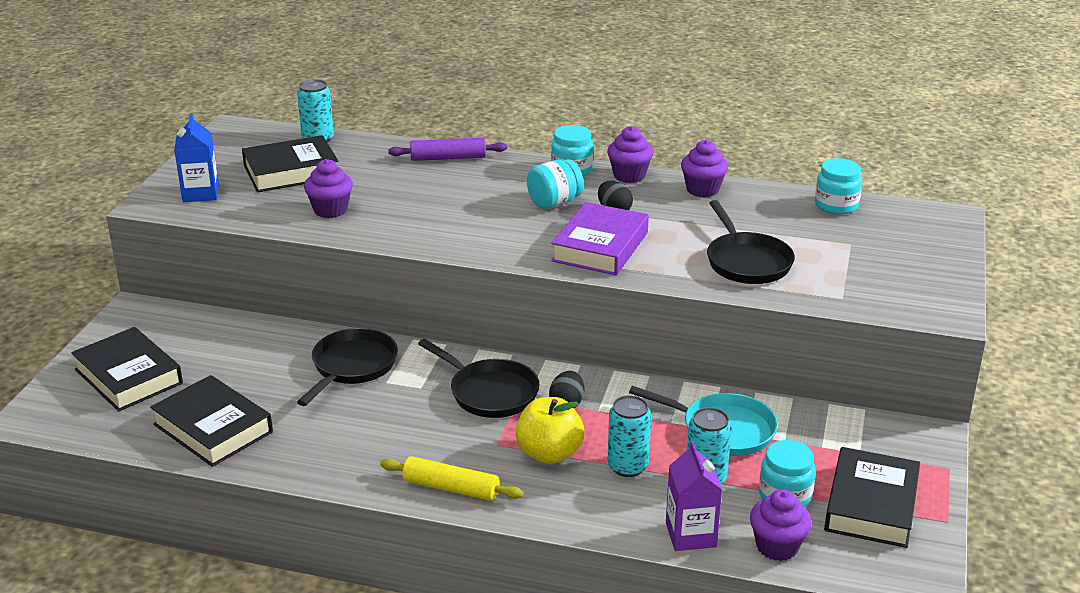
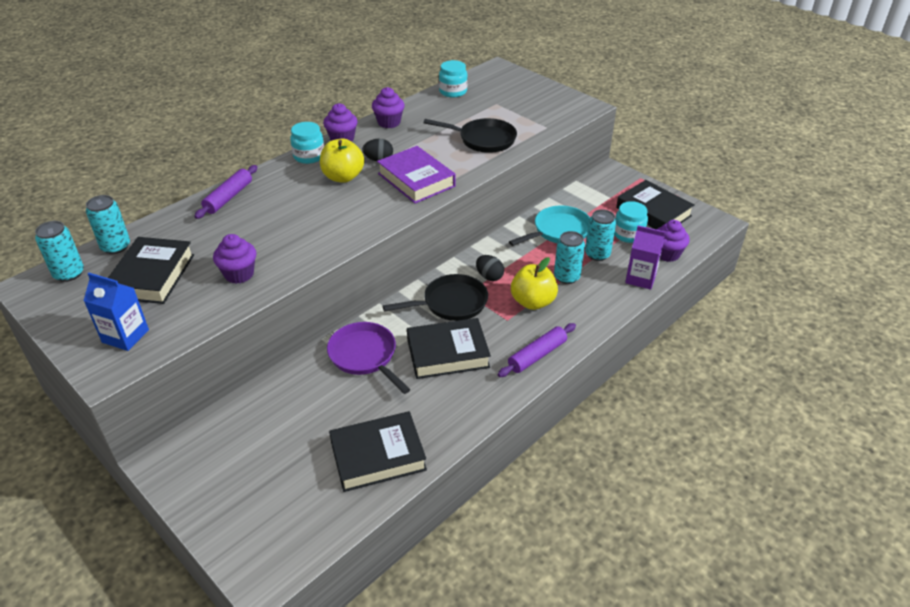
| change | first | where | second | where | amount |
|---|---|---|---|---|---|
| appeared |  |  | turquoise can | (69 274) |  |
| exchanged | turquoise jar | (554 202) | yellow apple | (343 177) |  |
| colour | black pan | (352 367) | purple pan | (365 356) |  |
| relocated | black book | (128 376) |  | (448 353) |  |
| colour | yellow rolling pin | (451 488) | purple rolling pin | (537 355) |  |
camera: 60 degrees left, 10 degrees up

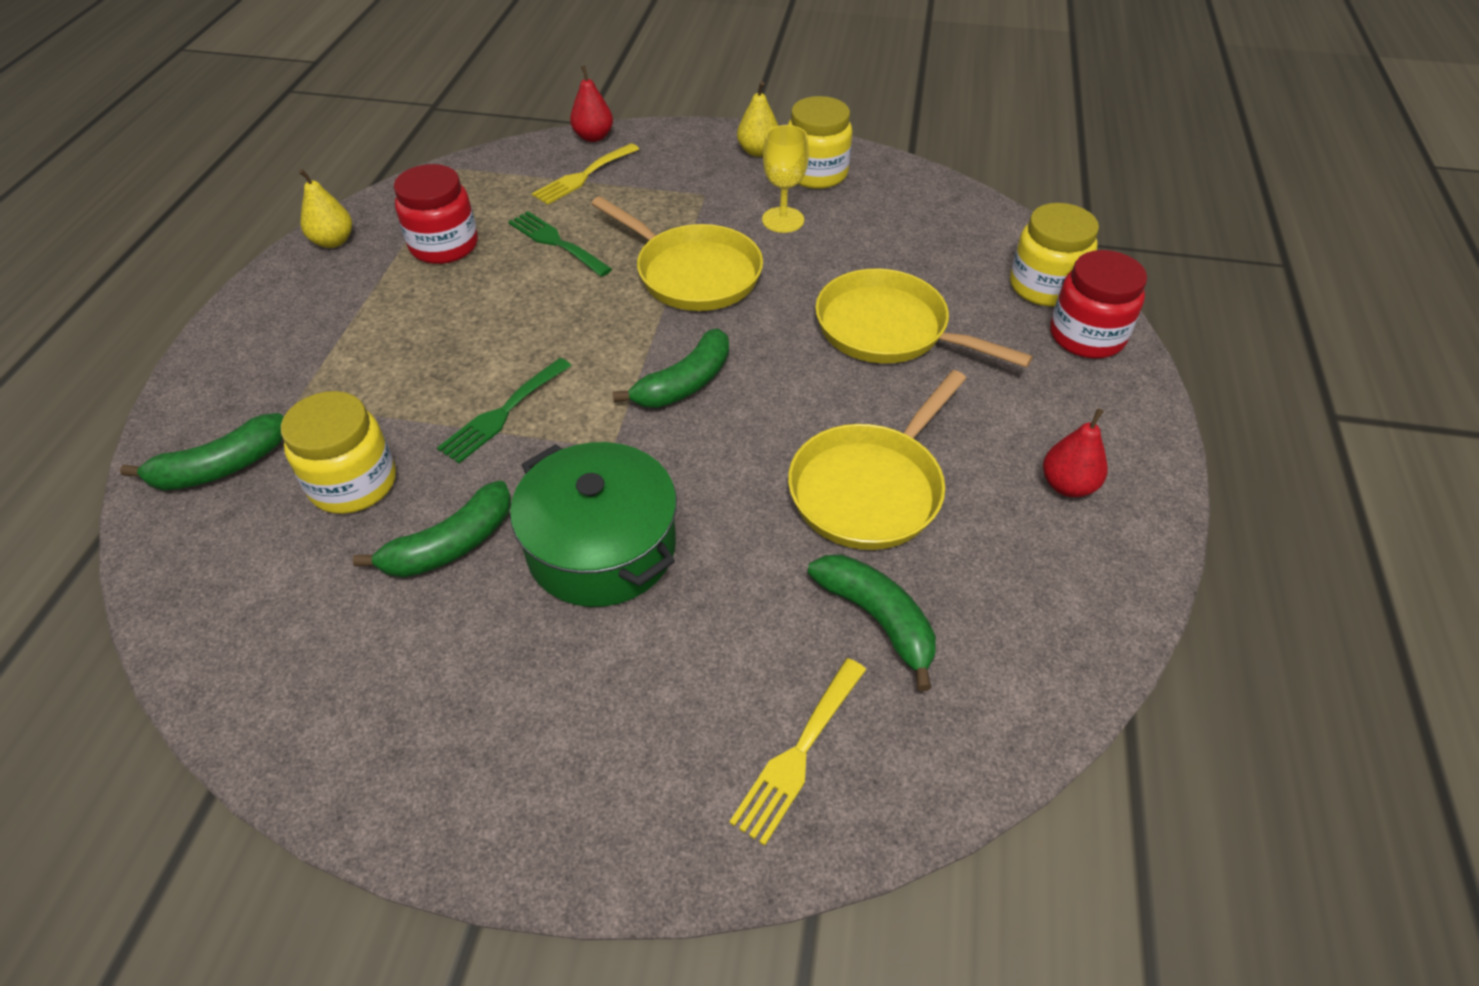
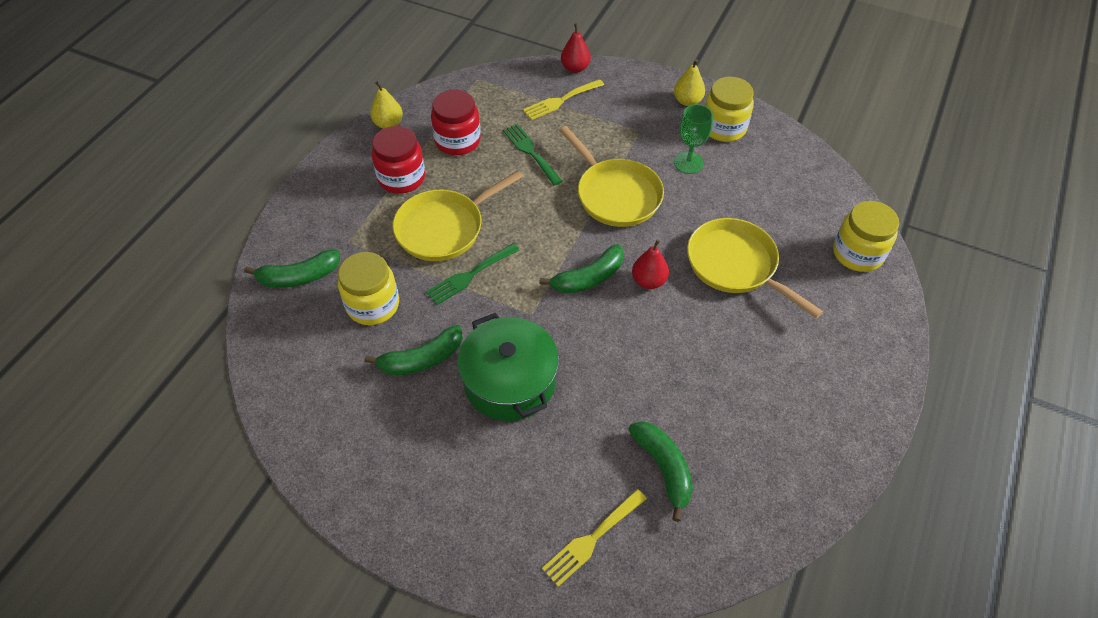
| change | first | where | second | where | amount |
|---|---|---|---|---|---|
| relocated | red jar | (1086 336) |  | (401 178) |  |
| relocated | yellow pan | (871 488) |  | (444 228) |  |
| relocated | red pear | (1067 485) |  | (648 281) |  |
| colour | yellow goblet | (783 220) | green goblet | (688 163) |  |
camera: 15 degrees right, 5 degrees up

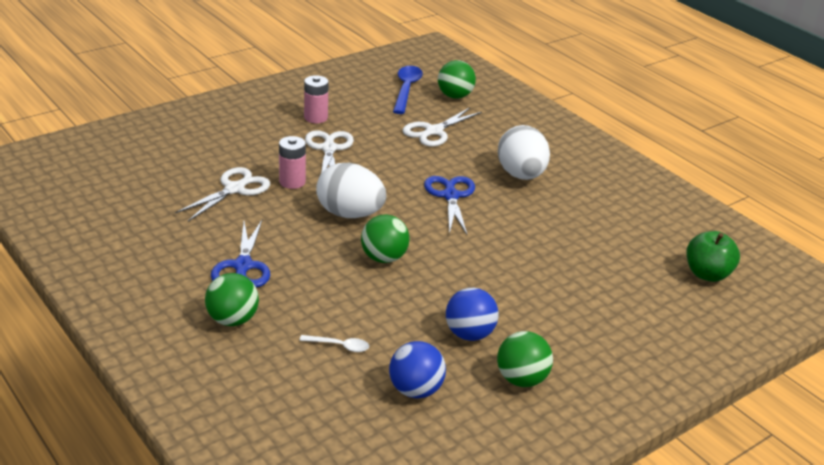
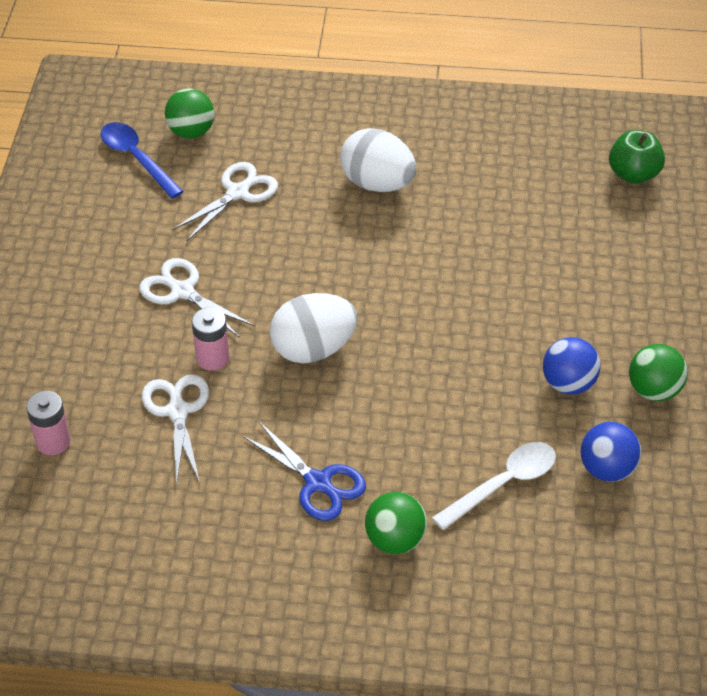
| change | first | where | second | where | amount |
|---|---|---|---|---|---|
| relocated | pink battery | (316 118) |  | (53 441) |  |
| spun | white scissors | (433 131) |  | (238 192) | 135 degrees counterclockwise |
| size | white spoon | (339 346) |  | (504 483) | x1.88 |
| missing | green ball | (384 258) |  |  |  |
| missing | blue scissors | (450 195) |  |  |  |
camera: 45 degrees left, 15 degrees up

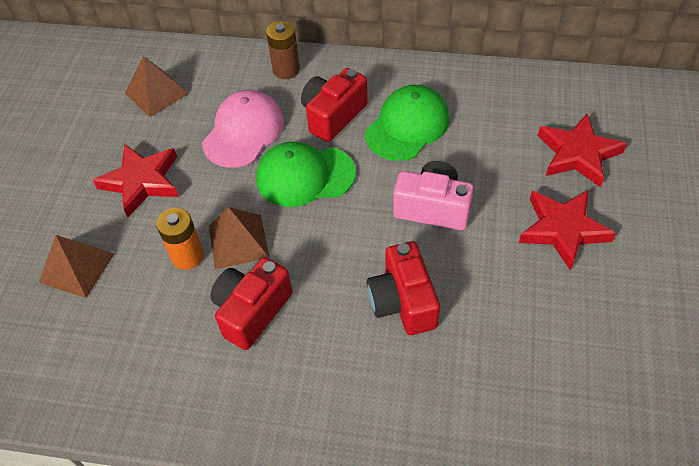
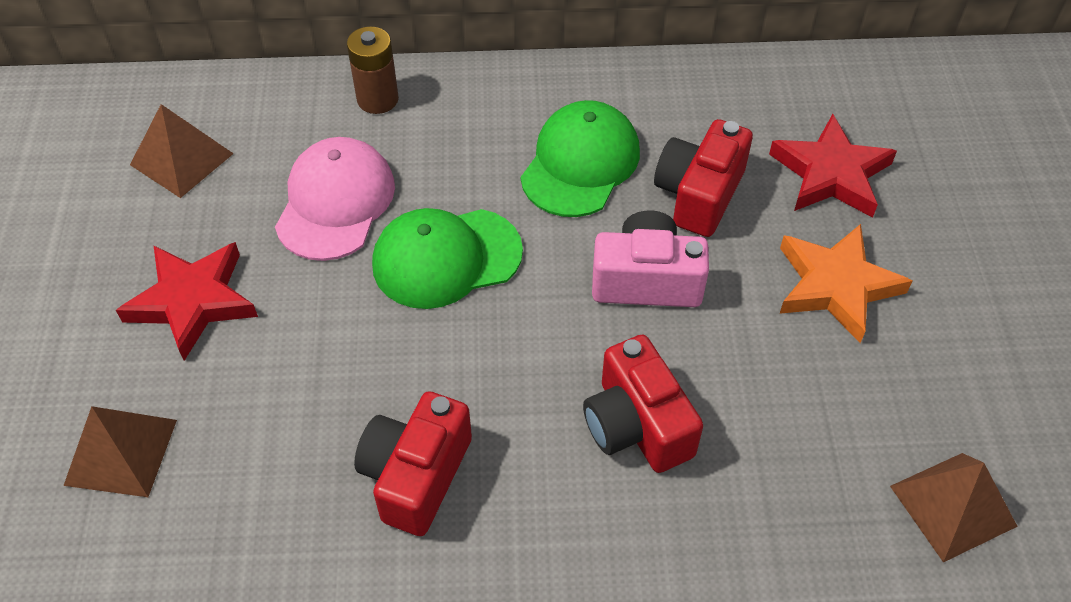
| change | first | where | second | where | amount |
|---|---|---|---|---|---|
| relocated | red camera | (333 116) |  | (699 194) |  |
| colour | red star | (563 229) | orange star | (836 285) |  |
| relocated | brown pyramid | (238 241) |  | (952 506) |  |
| missing | orange battery | (187 256) |  |  |  |
camera: 15 degrees left, 0 degrees up

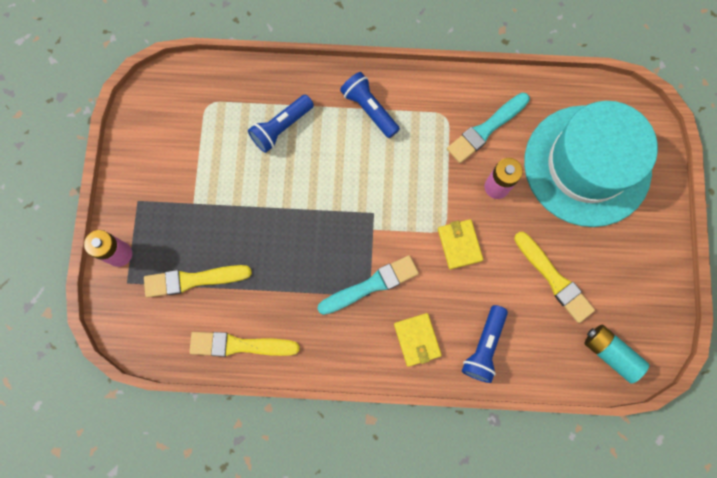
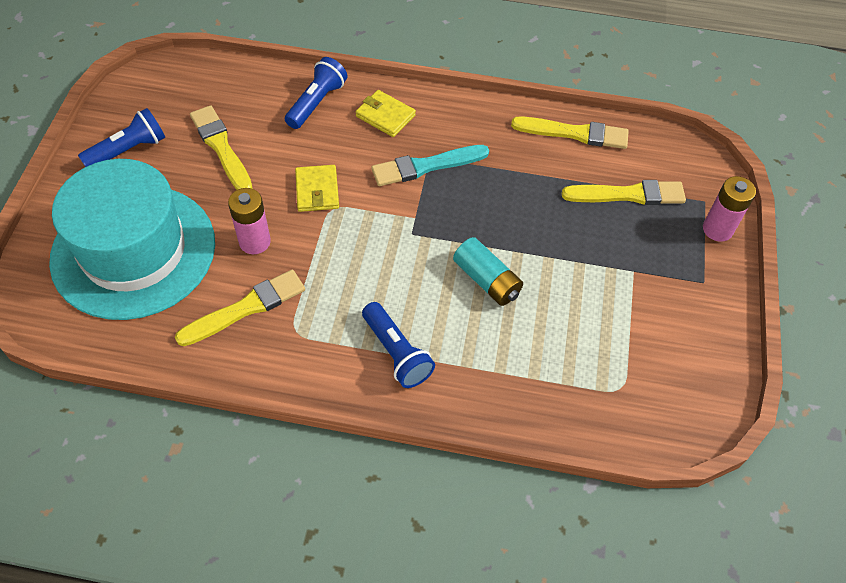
| change | first | where | second | where | amount |
|---|---|---|---|---|---|
| relocated | blue flashlight | (281 128) |  | (128 150) |  |
| colour | turquoise brush | (486 129) | yellow brush | (246 308) |  |
| spun | yellow wallet | (417 340) |  | (385 116) | 45 degrees counterclockwise |
| relocated | turquoise battery | (610 353) |  | (486 280) |  |
camera: 175 degrees left, 20 degrees down

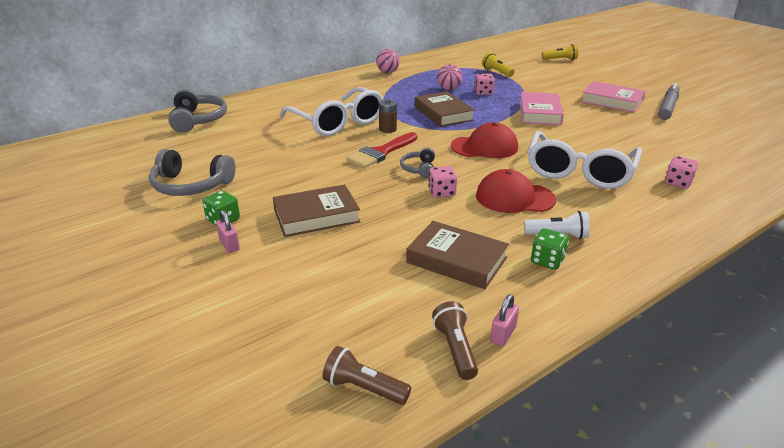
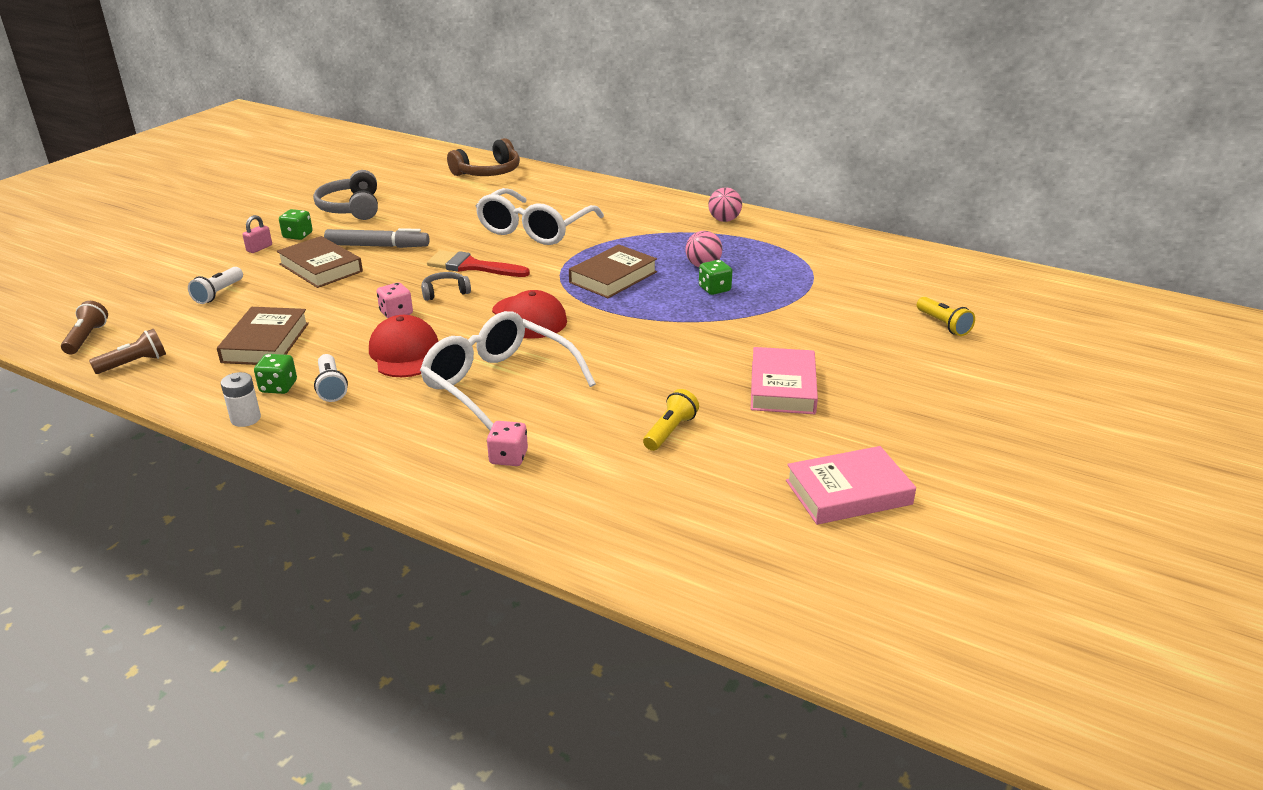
| change | first | where | second | where | amount |
|---|---|---|---|---|---|
| appeared |  |  | white flashlight | (218 293) |  |
| appeared |  |  | white battery | (245 419) |  |
| relocated | grey marker | (668 107) |  | (377 246) |  |
| spun | white glasses | (579 171) |  | (498 384) | 45 degrees clockwise |
| colour | grey headphones | (198 120) | brown headphones | (488 172) |  |
| relocated | yellow flashlight | (497 72) |  | (670 431) |  |
| colour | pink dice | (483 92) | green dice | (714 289) |  |
| relocated | pink book | (539 113) |  | (848 492) |  |
| missing | brown battery | (387 129) |  |  |  |
| missing | pink padlock | (503 334) |  |  |  |
camera: 65 degrees right, 0 degrees up

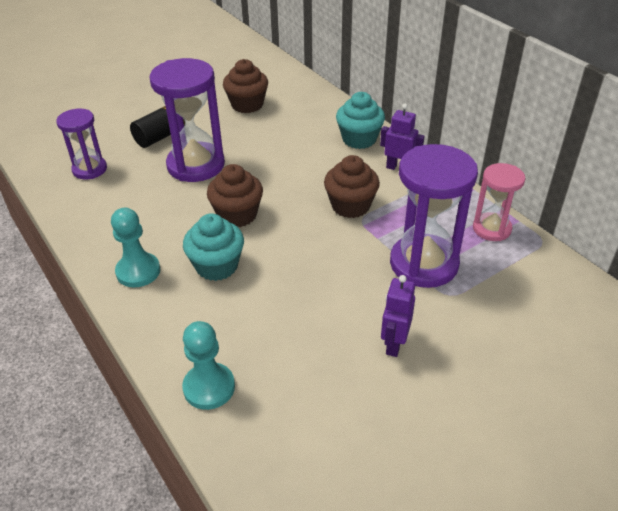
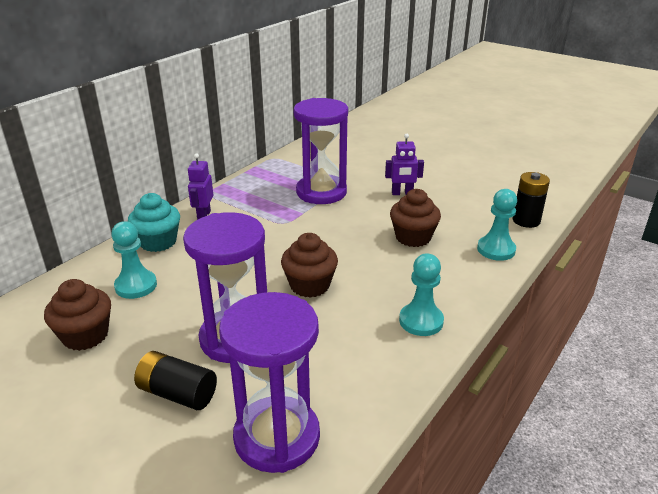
| change | first | where | second | where | amount |
|---|---|---|---|---|---|
| appeared |  |  | turquoise pawn | (136 286) |  |
| size | purple hourglass | (89 169) |  | (277 437) | x1.70 |
| relocated | brown cupcake | (350 206) |  | (413 237) |  |
| appeared |  |  | black battery | (526 221) |  |
| missing | turquoise cupcake | (217 266) |  |  |  |
| missing | pink hourglass | (491 229) |  |  |  |
camera: 110 degrees left, 10 degrees down

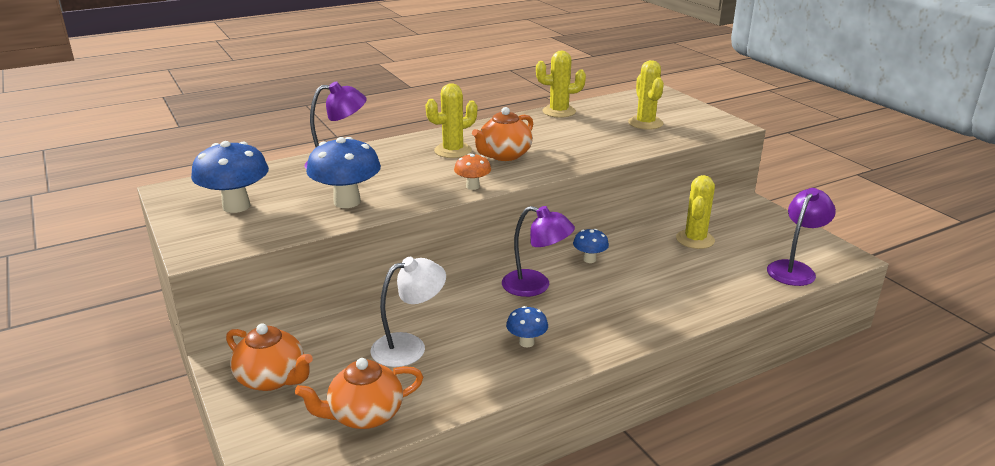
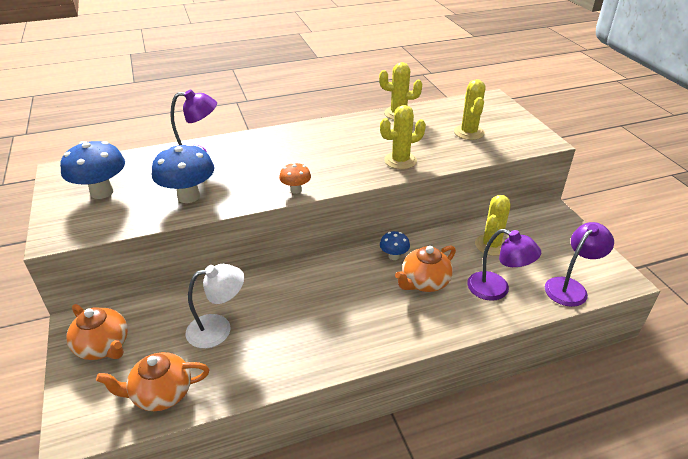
| change | first | where | second | where | amount |
|---|---|---|---|---|---|
| relocated | yellow cactus | (453 151) |  | (400 161) |  |
| relocated | orange teapot | (504 155) |  | (424 282) |  |
| relocated | purple lamp | (535 286) |  | (496 290) |  |
| missing | blue mushroom | (526 342) |  |  |  |
camera: 10 degrees right, 10 degrees up

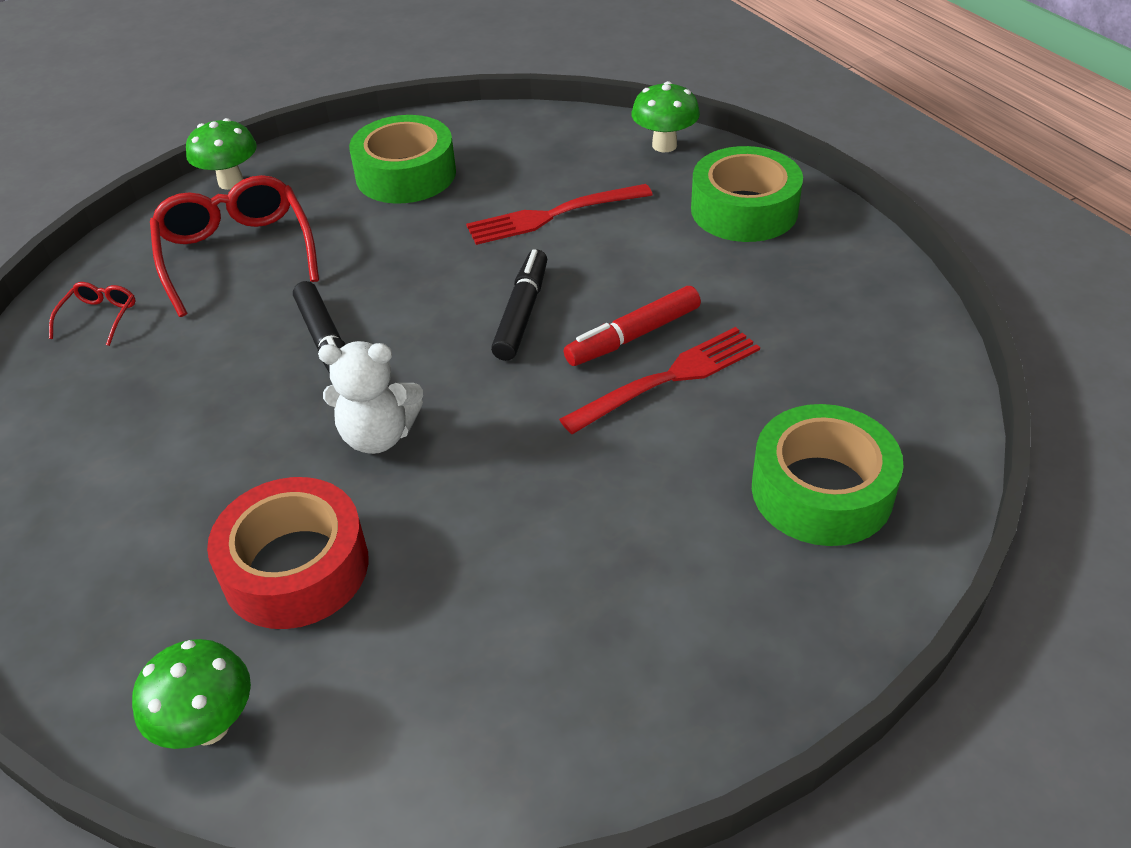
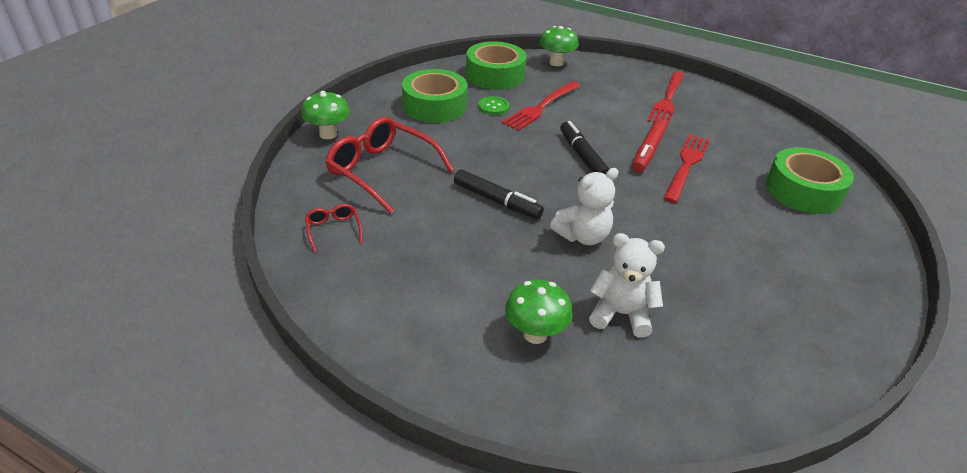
| change | first | where | second | where | amount |
|---|---|---|---|---|---|
| relocated | green tape | (744 210) |  | (495 75) |  |
| appeared |  |  | green button | (493 107) |  |
| relocated | green mushroom | (209 726) |  | (535 334) |  |
| exchanged | red tape | (296 567) | white teddy bear | (621 314) |  |
| appeared |  |  | red fork | (667 100) |  |
camera: 35 degrees left, 5 degrees down

